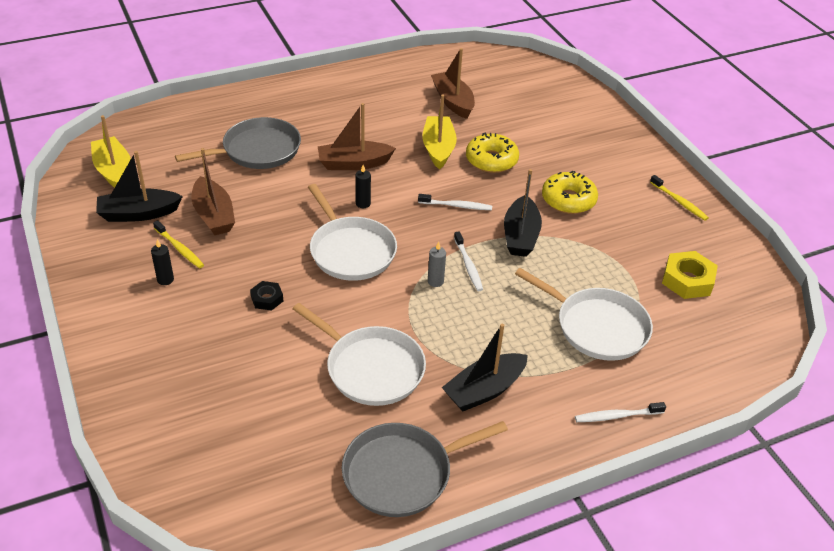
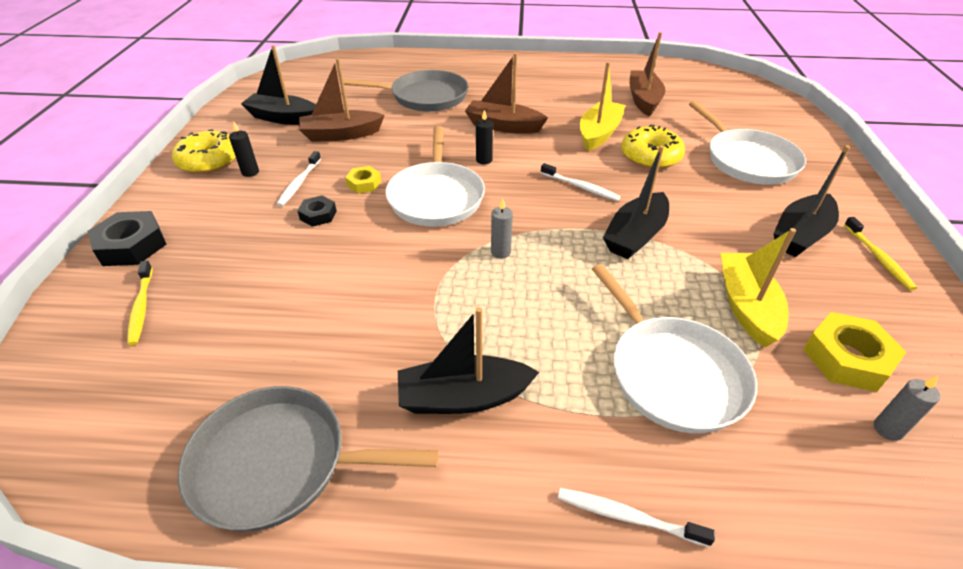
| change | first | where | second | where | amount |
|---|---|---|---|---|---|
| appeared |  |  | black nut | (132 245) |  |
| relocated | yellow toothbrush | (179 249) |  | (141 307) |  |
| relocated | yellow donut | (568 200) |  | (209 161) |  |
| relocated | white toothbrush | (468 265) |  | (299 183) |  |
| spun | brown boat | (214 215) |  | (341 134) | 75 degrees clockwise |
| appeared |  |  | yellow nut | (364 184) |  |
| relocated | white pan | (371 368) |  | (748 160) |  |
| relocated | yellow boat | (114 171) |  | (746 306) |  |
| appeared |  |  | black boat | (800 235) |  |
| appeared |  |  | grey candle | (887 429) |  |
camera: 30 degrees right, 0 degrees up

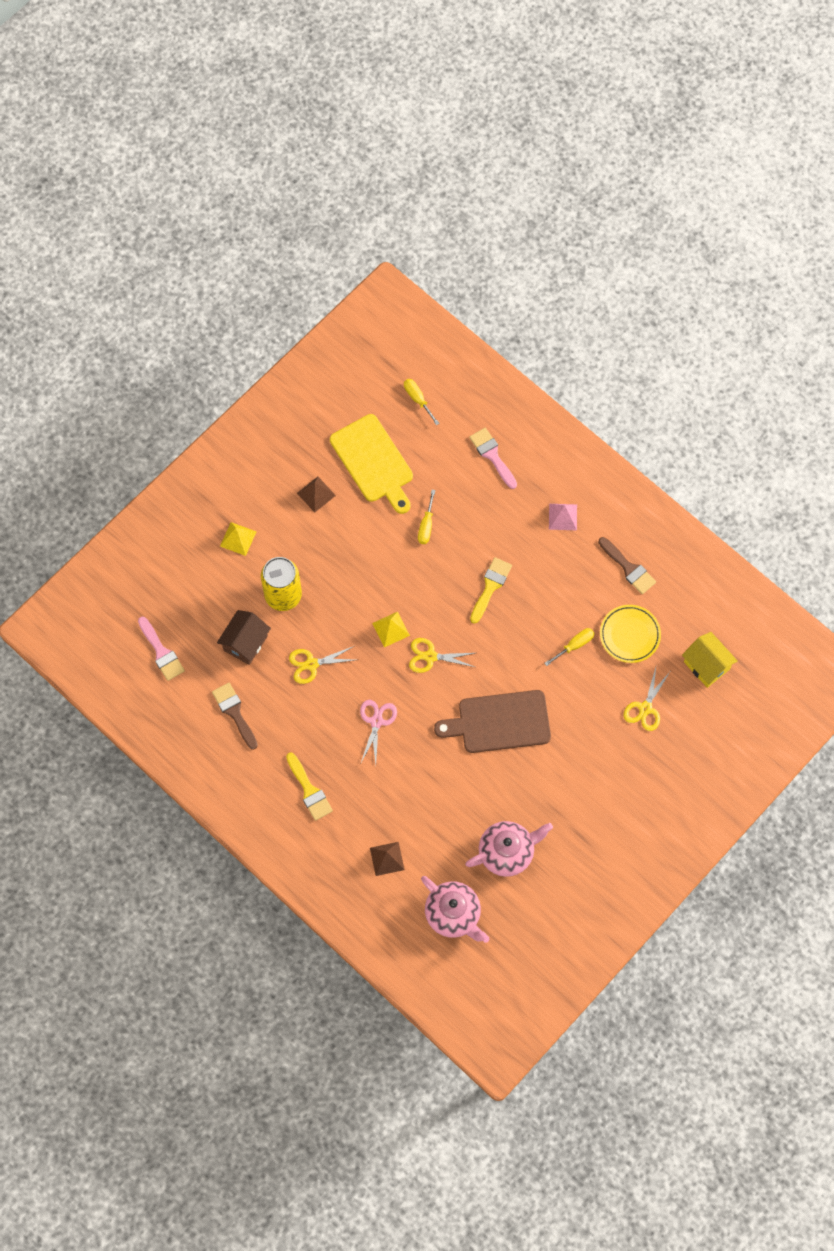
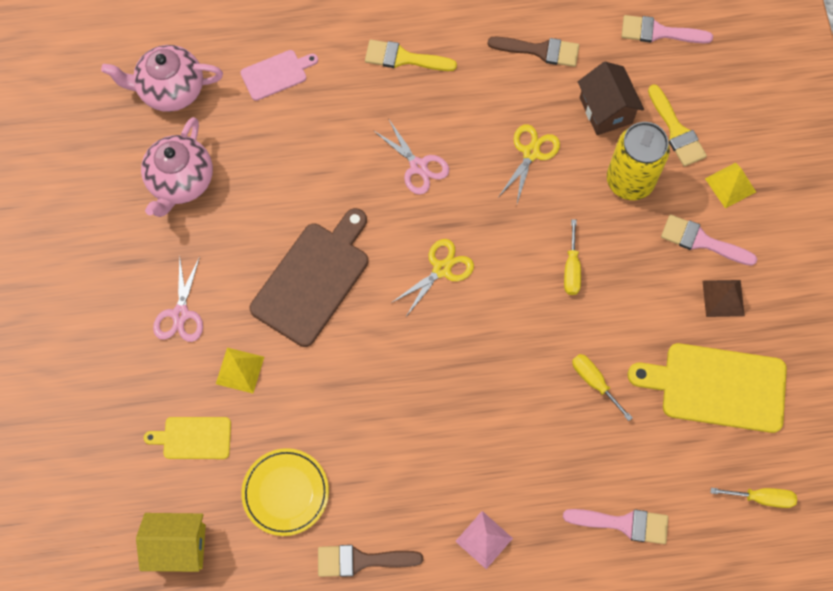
| change | first | where | second | where | amount |
|---|---|---|---|---|---|
| exchanged | yellow scissors | (645 708) | yellow cutting board | (193 438) |  |
| appeared |  |  | pink scissors | (180 314) |  |
| relocated | yellow pyramid | (390 629) |  | (240 370) |  |
| exchanged | brown pyramid | (387 858) | pink cutting board | (276 74) |  |
| relocated | yellow screwdriver | (574 645) |  | (571 269) |  |
| relocated | yellow brush | (490 586) |  | (676 131) |  |
| appeared |  |  | pink brush | (701 241) |  |
camera: 130 degrees right, 0 degrees up

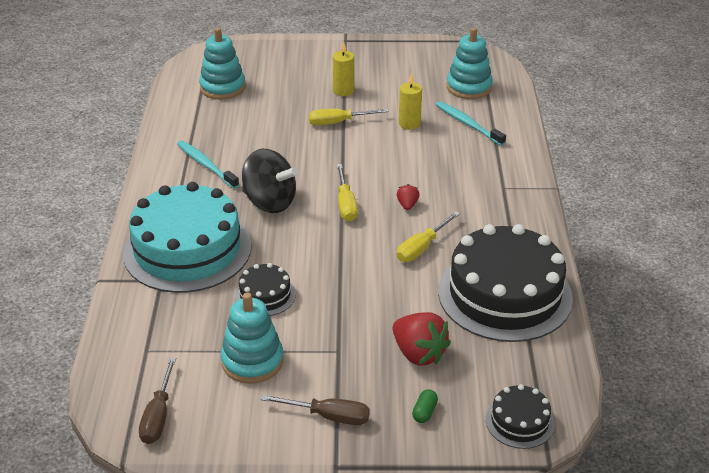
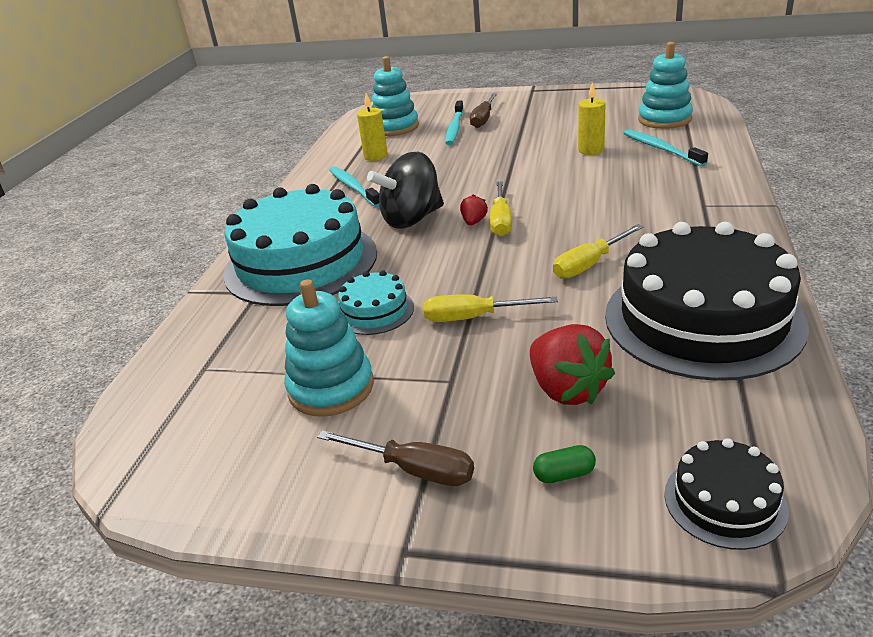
| change | first | where | second | where | amount |
|---|---|---|---|---|---|
| colour | black cake | (265 295) | turquoise cake | (374 311) |  |
| relocated | yellow candle | (343 91) |  | (375 156) |  |
| spun | black spinning top | (269 202) |  | (411 219) | 105 degrees clockwise |
| relocated | yellow screwdriver | (338 122) |  | (473 317) |  |
| appeared |  |  | turquoise toothbrush | (454 128) |  |
| relocated | red strawberry | (407 205) |  | (474 222) |  |
| relocated | brown screwdriver | (158 416) |  | (483 119) |  |
| spun | green capsule | (424 412) |  | (564 474) | 45 degrees clockwise |
camera: 15 degrees right, 5 degrees down

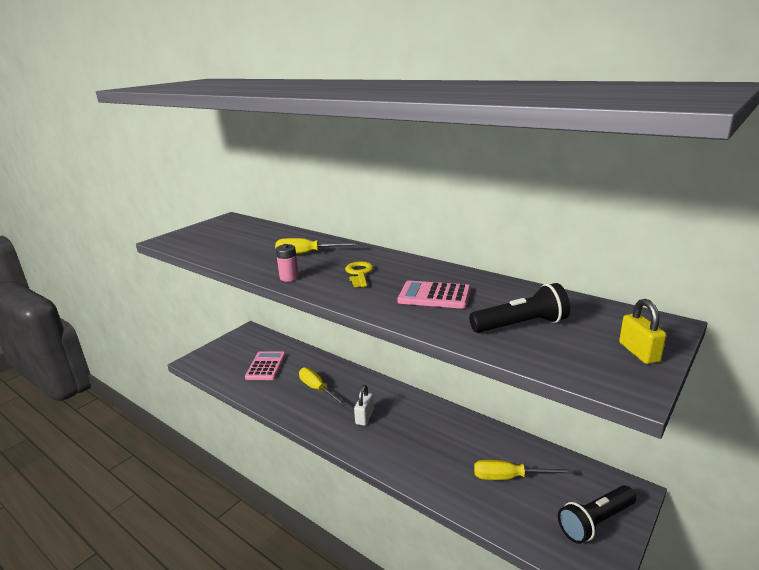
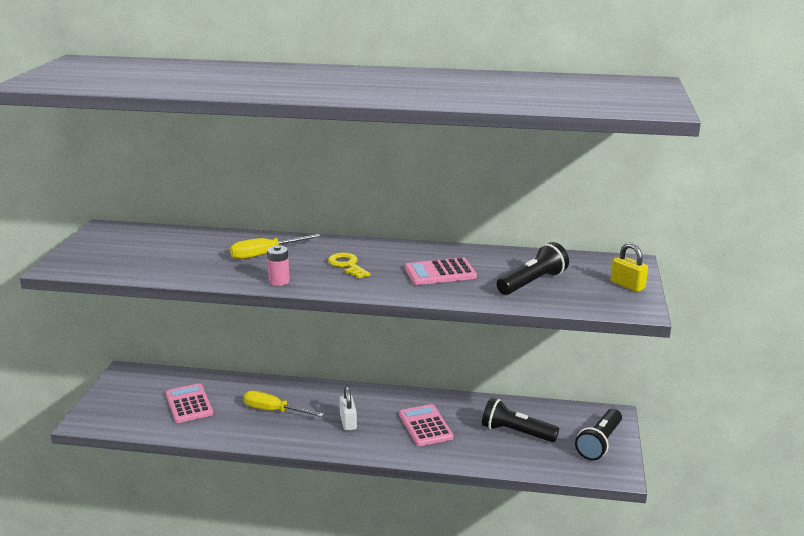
| change | first | where | second | where | amount |
|---|---|---|---|---|---|
| appeared |  |  | pink calculator | (425 426) |  |
| exchanged | yellow screwdriver | (509 477) | black flashlight | (516 432) |  |
camera: 30 degrees left, 0 degrees up

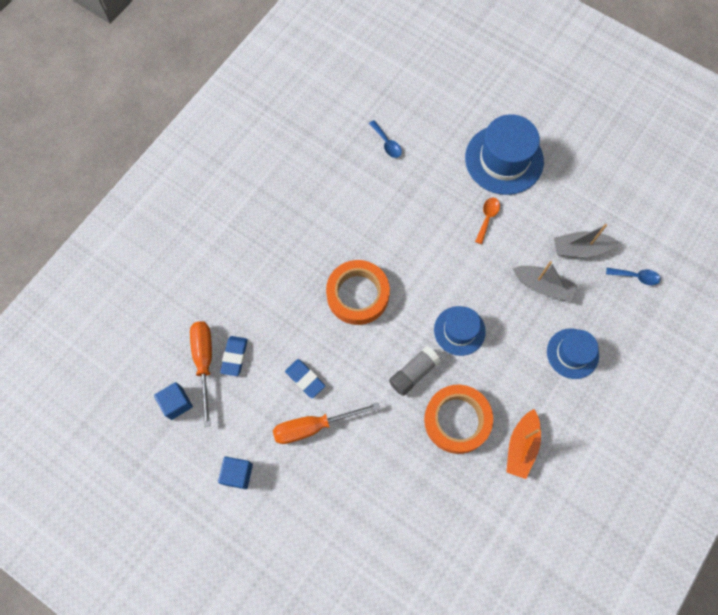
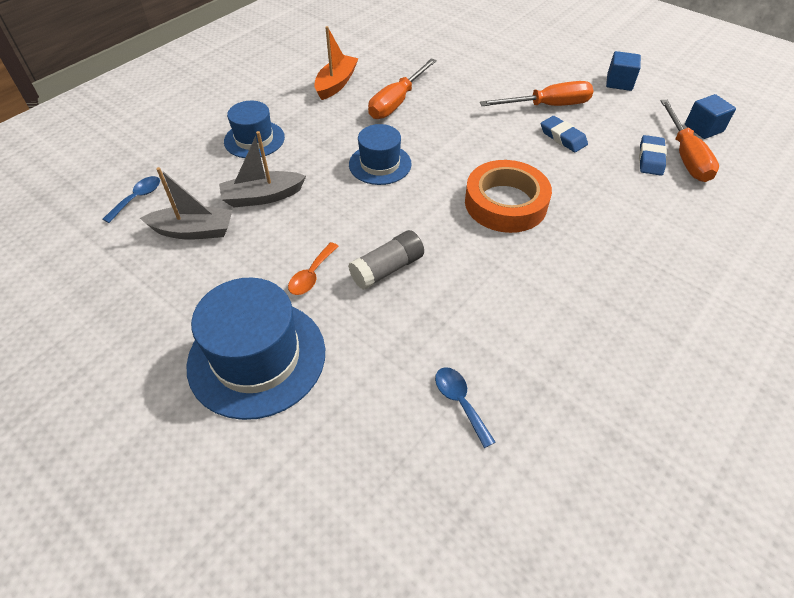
| change | first | where | second | where | amount |
|---|---|---|---|---|---|
| spun | blue spoon | (636 277) |  | (138 198) | 105 degrees clockwise |
| spun | grey boat | (542 286) |  | (262 197) | 45 degrees counterclockwise |
| relocated | grey glue stick | (413 373) |  | (387 269) |  |
| exchanged | orange tape | (457 420) | orange screwdriver | (397 102) |  |
camera: 175 degrees left, 20 degrees down

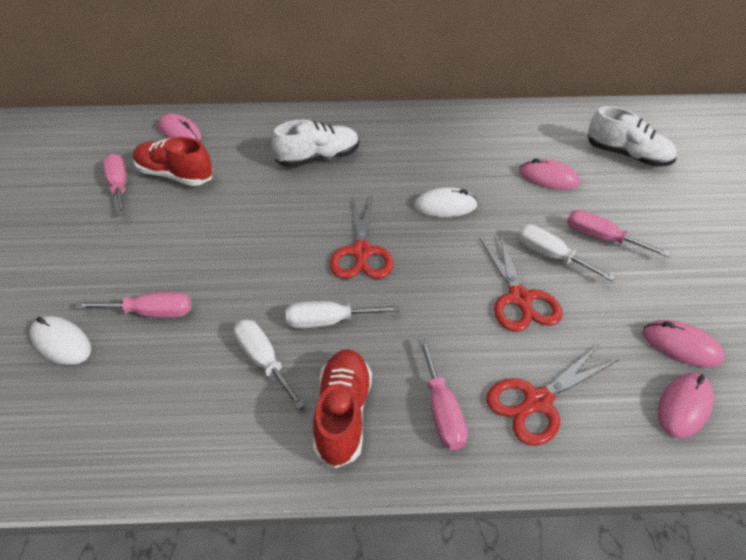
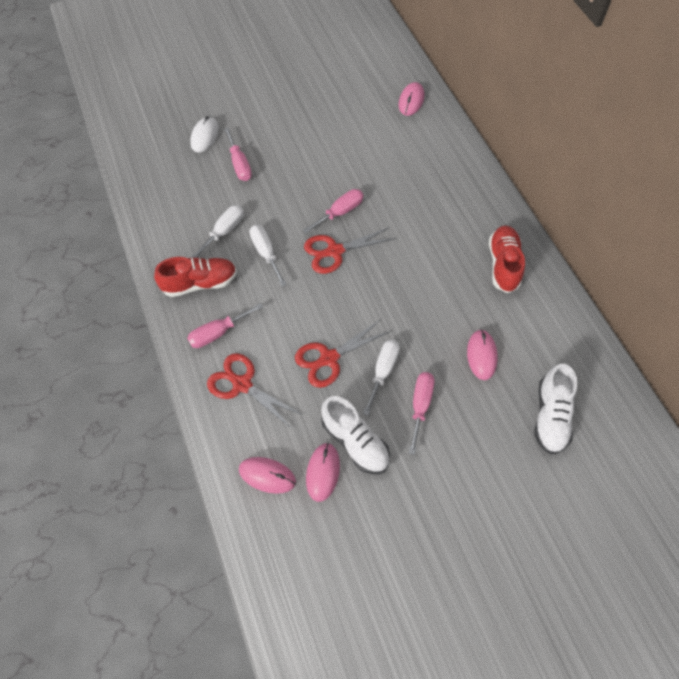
| change | first | where | second | where | amount |
|---|---|---|---|---|---|
| relocated | pink screwdriver | (119 186) |  | (340 212) |  |
| relocated | white shoe | (318 158) |  | (355 442) |  |
| relocated | red shoe | (175 175) |  | (503 265) |  |
| missing | white mouse | (445 206) |  |  |  |
camera: 70 degrees right, 15 degrees up

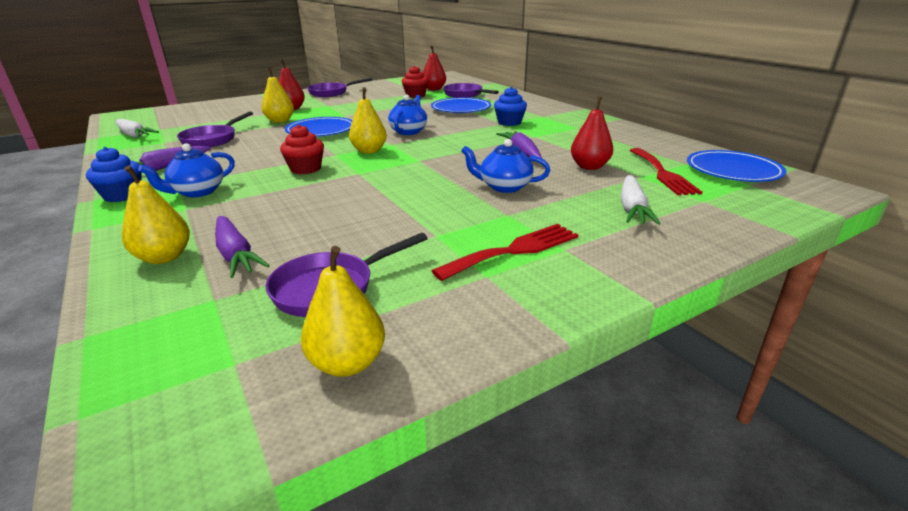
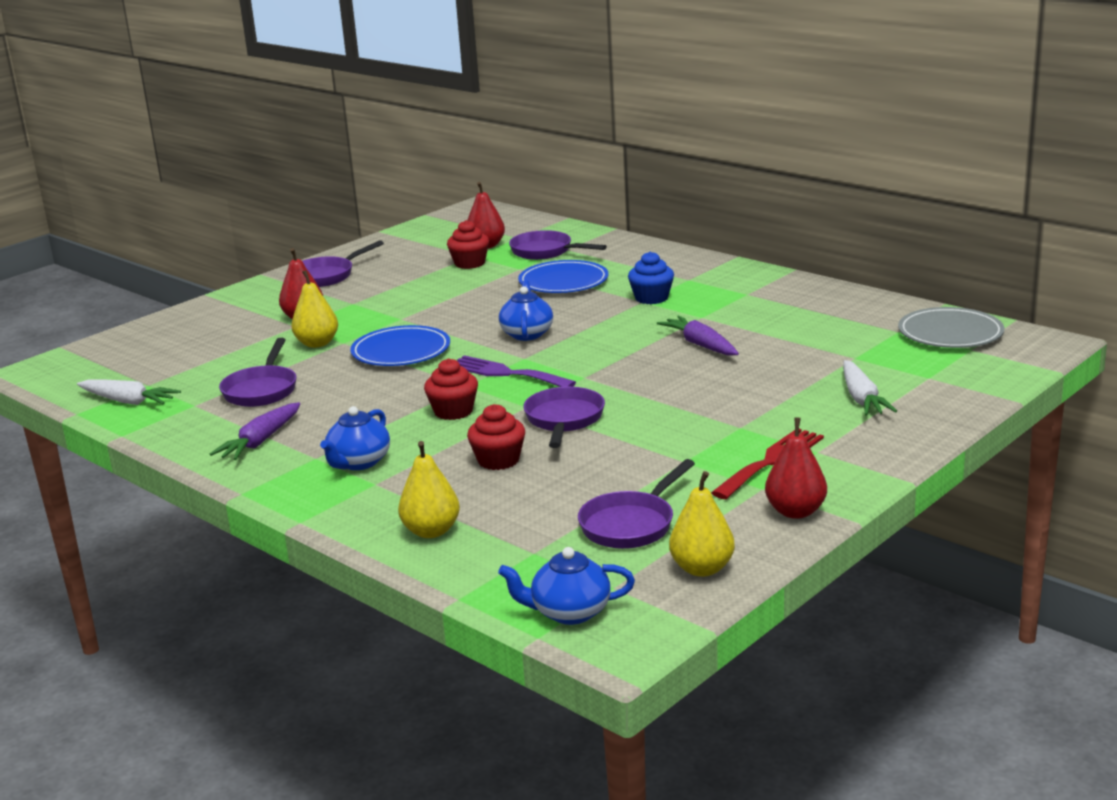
| change | first | where | second | where | amount |
|---|---|---|---|---|---|
| exchanged | yellow pear | (369 151) | purple fork | (506 373) |  |
| appeared |  |  | red cupcake | (498 460) |  |
| relocated | blue teapot | (504 187) |  | (569 612) |  |
| appeared |  |  | purple pan | (564 420) |  |
| relocated | red pear | (589 167) |  | (795 512) |  |
| colour | blue plate | (733 170) | grey plate | (950 333) |  |
| missing | blue cupcake | (123 195) |  |  |  |
| missing | purple carrot | (236 254) |  |  |  |
| missing | red fork | (662 173) |  |  |  |
camera: 15 degrees left, 5 degrees down

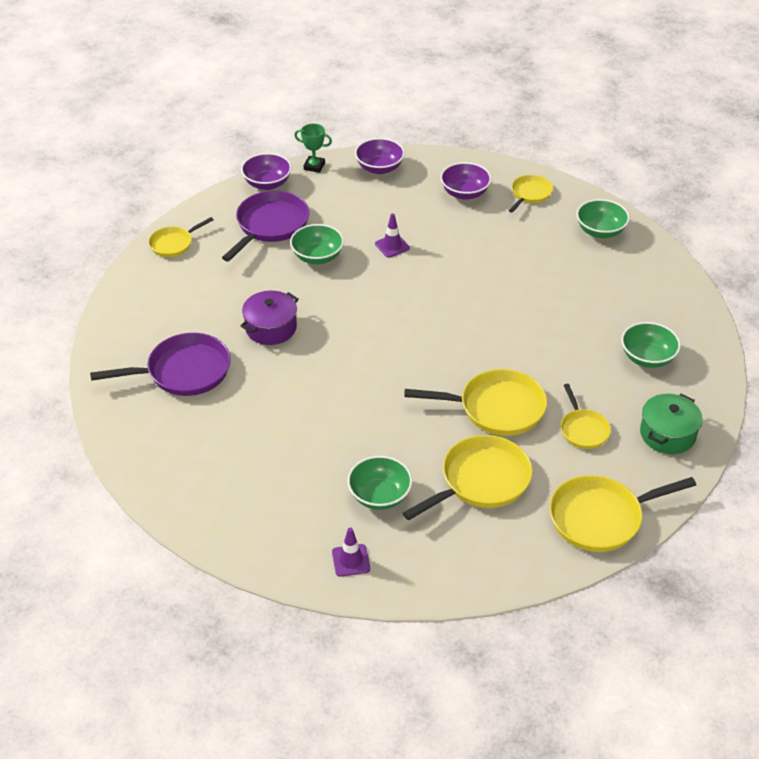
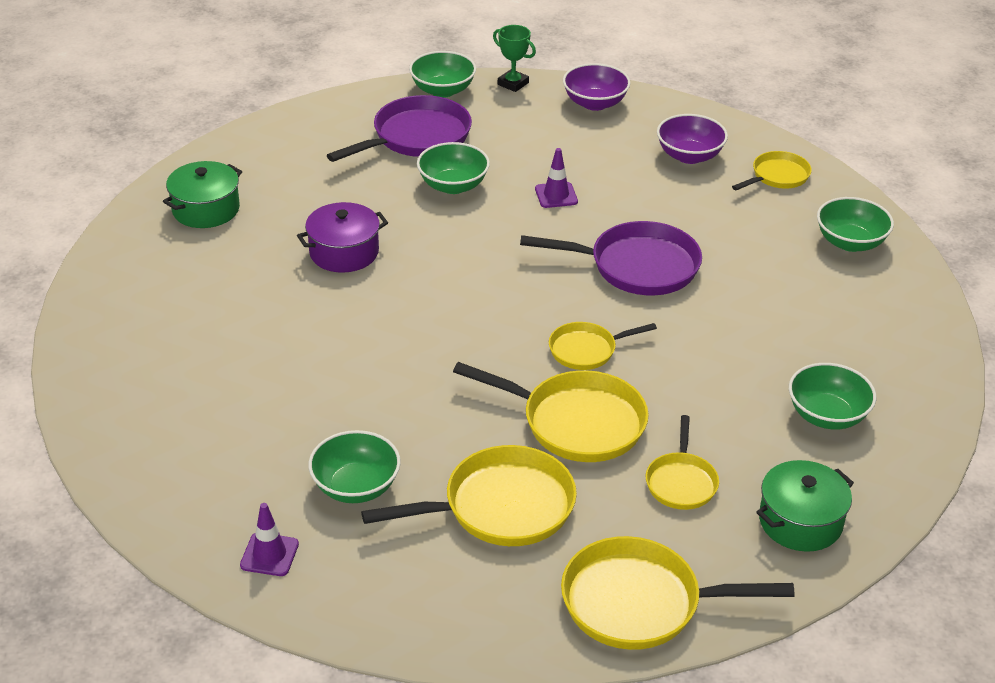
| change | first | where | second | where | amount |
|---|---|---|---|---|---|
| appeared |  |  | green pot | (206 209) |  |
| colour | purple bowl | (267 183) | green bowl | (443 90) |  |
| relocated | purple pan | (183 372) |  | (636 266) |  |
| relocated | yellow pan | (174 244) |  | (587 350) |  |
camera: 20 degrees right, 5 degrees down

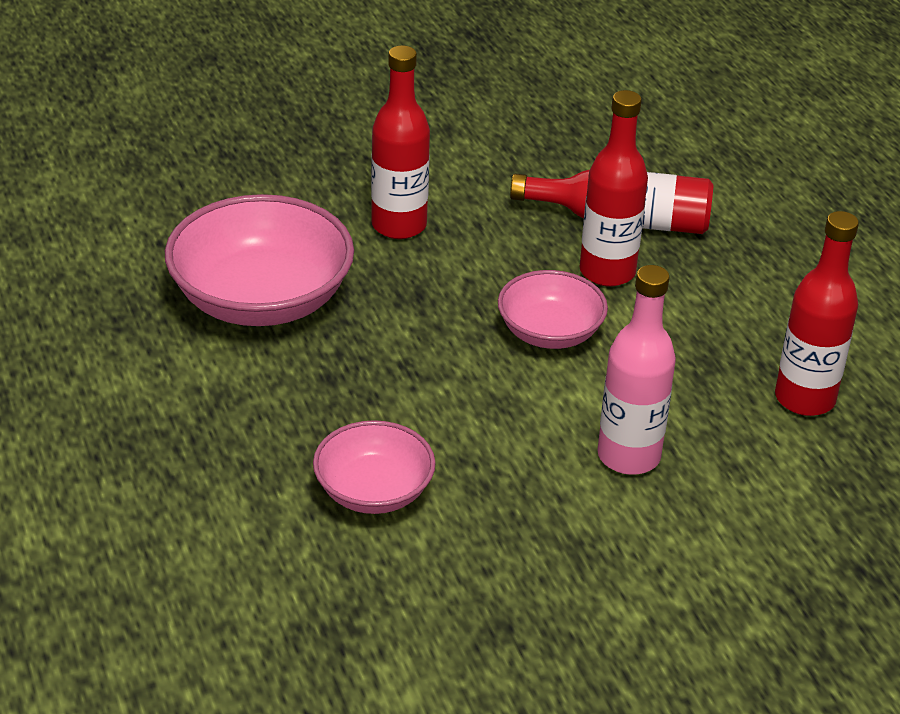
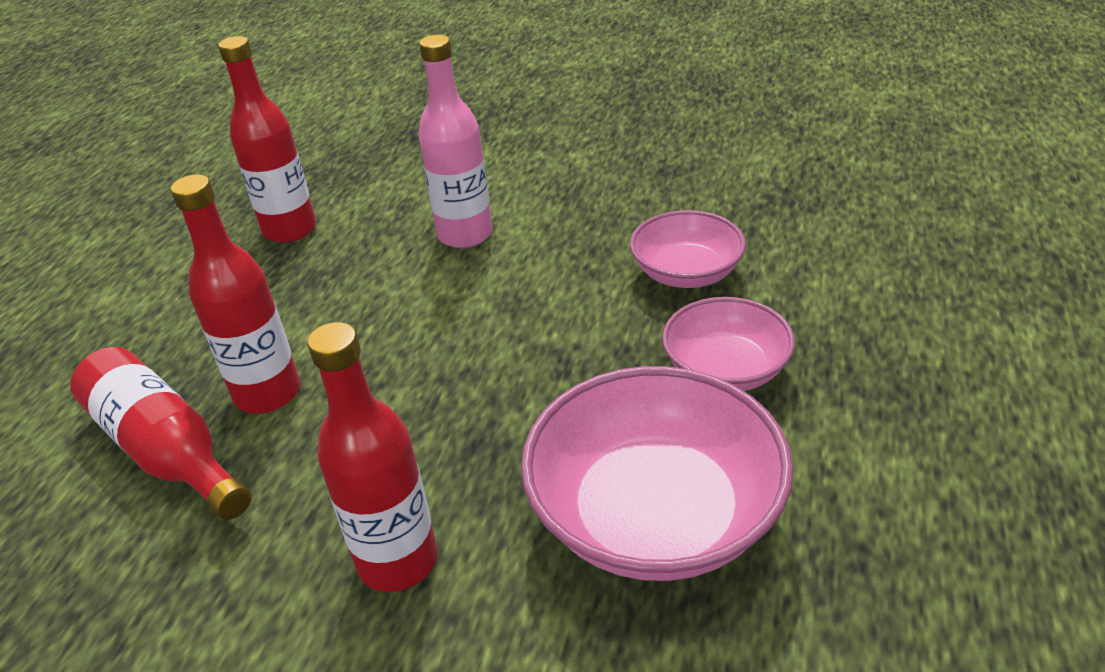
| change | first | where | second | where | amount |
|---|---|---|---|---|---|
| relocated | pink bowl | (550 332) |  | (725 370) |  |
camera: 140 degrees left, 0 degrees up

